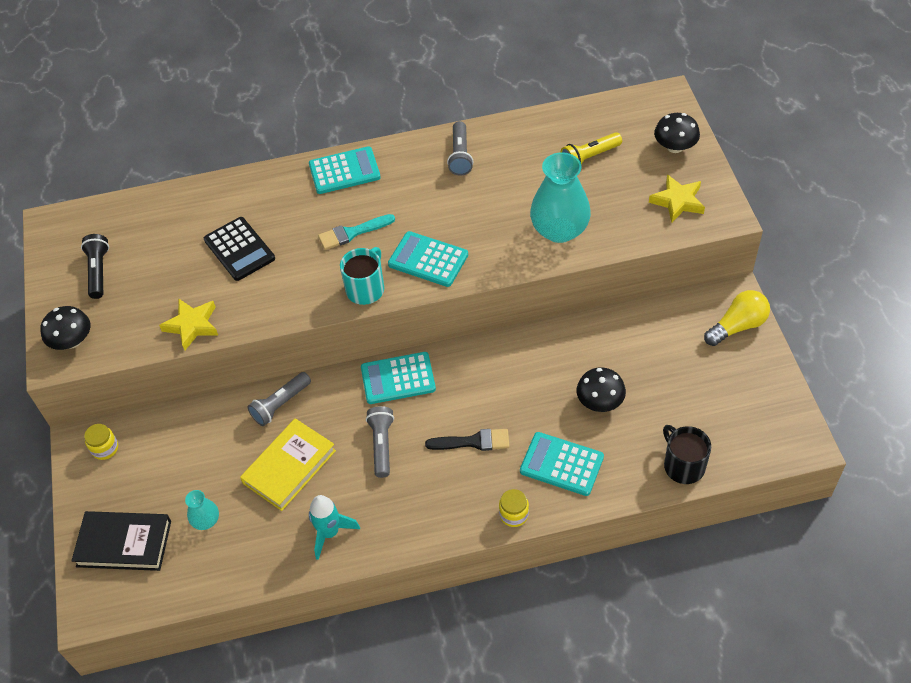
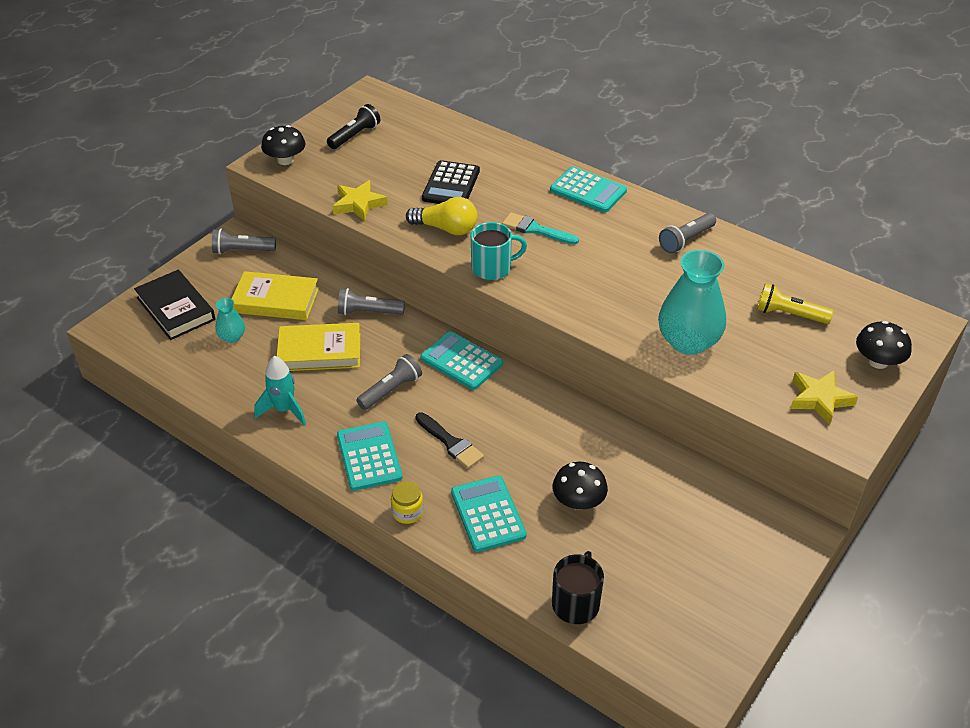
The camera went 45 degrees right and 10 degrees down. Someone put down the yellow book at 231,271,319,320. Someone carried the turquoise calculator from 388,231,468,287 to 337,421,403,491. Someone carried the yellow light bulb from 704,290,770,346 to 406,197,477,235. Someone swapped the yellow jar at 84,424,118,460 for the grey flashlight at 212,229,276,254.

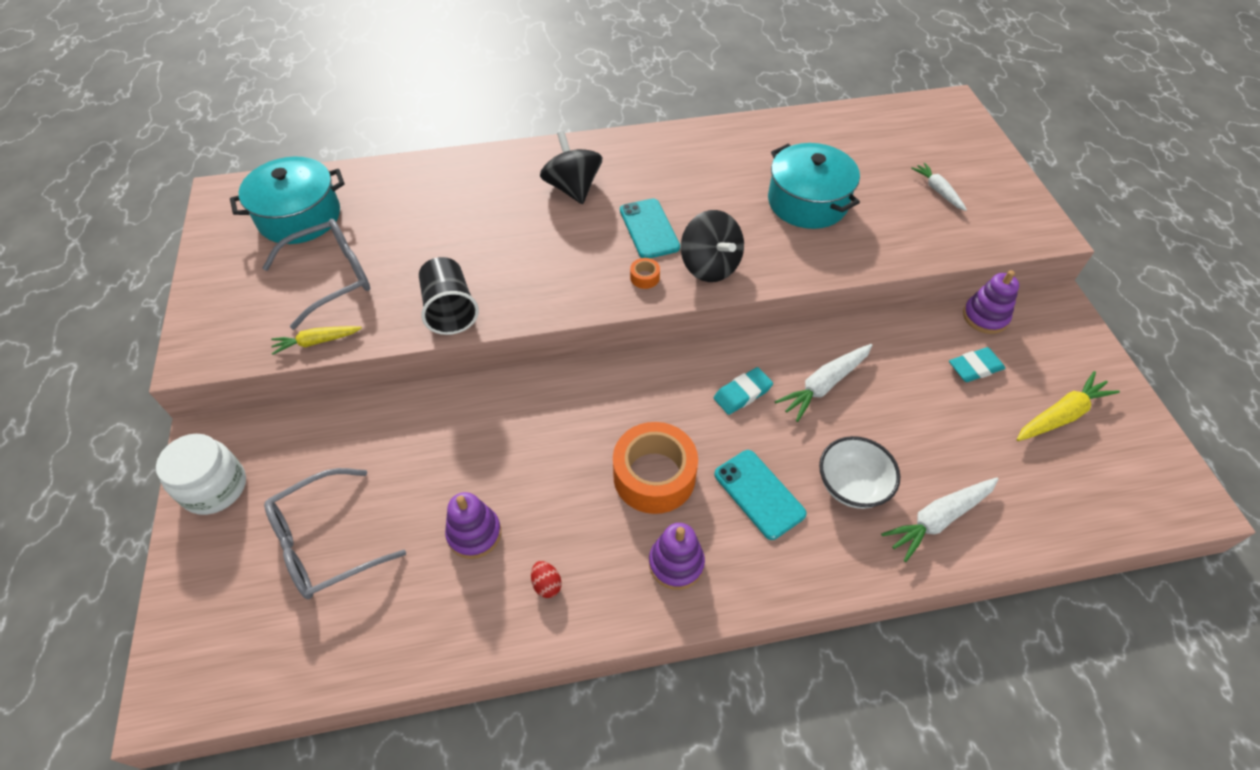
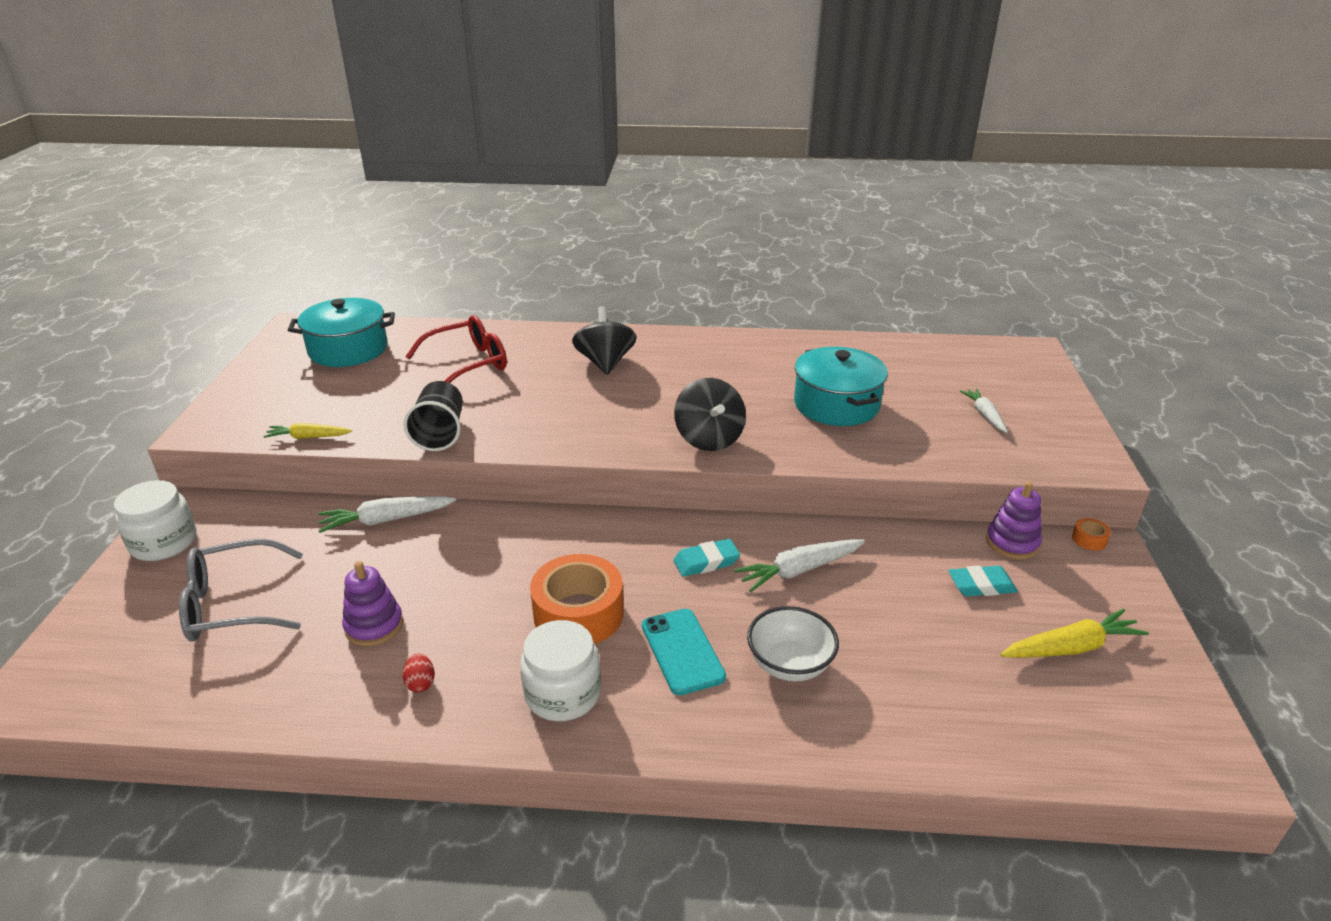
The camera went 15 degrees right and 20 degrees down. Someone took away the grey glasses at 263,219,370,330. Someone took away the turquoise phone at 620,198,680,258. Someone put down the red glasses at 405,315,507,383. Someone carried the orange tape from 630,258,660,289 to 1072,518,1111,550. Someone carried the white carrot from 881,477,999,562 to 319,496,456,533. Someone swapped the purple stacking toy at 649,523,705,590 for the white jar at 520,620,601,721.

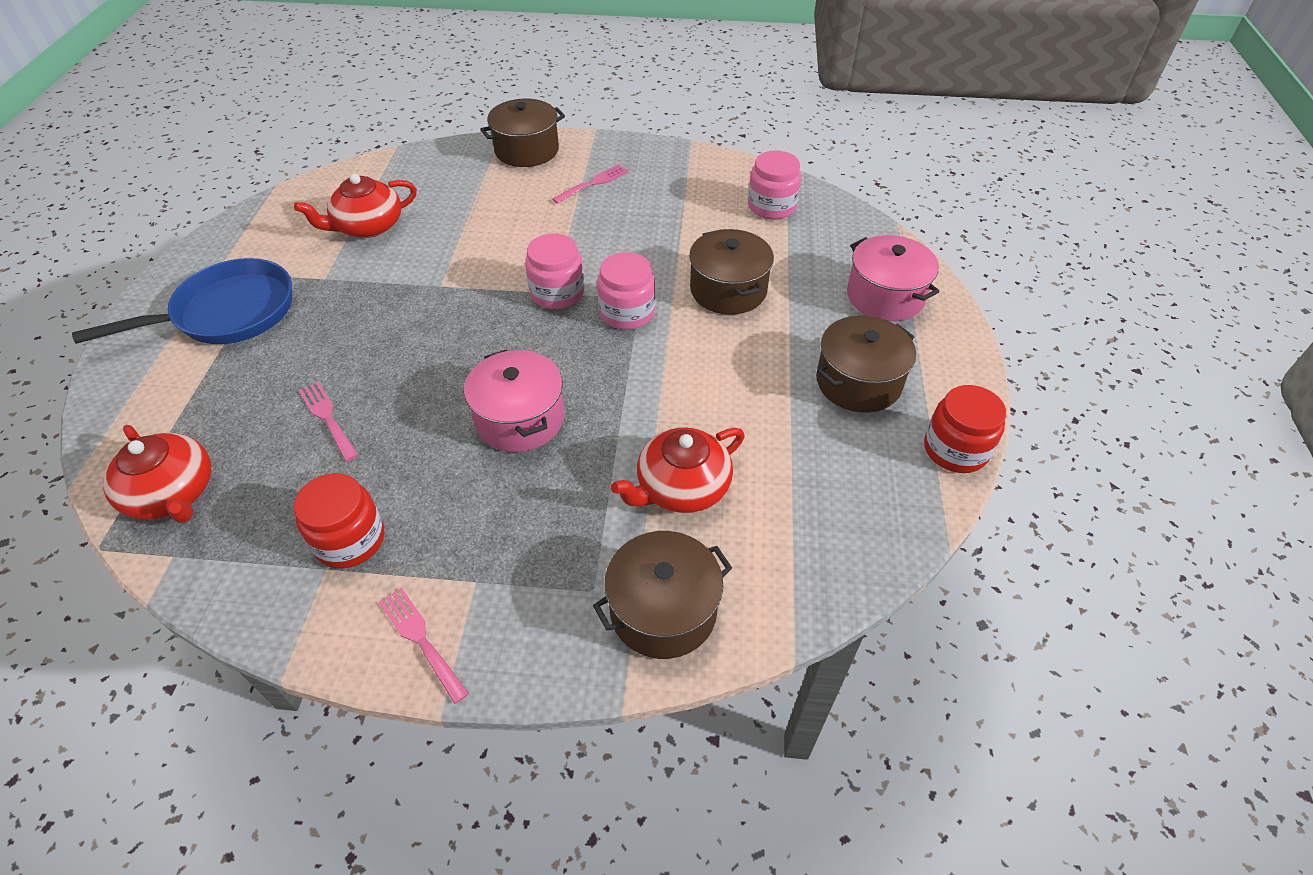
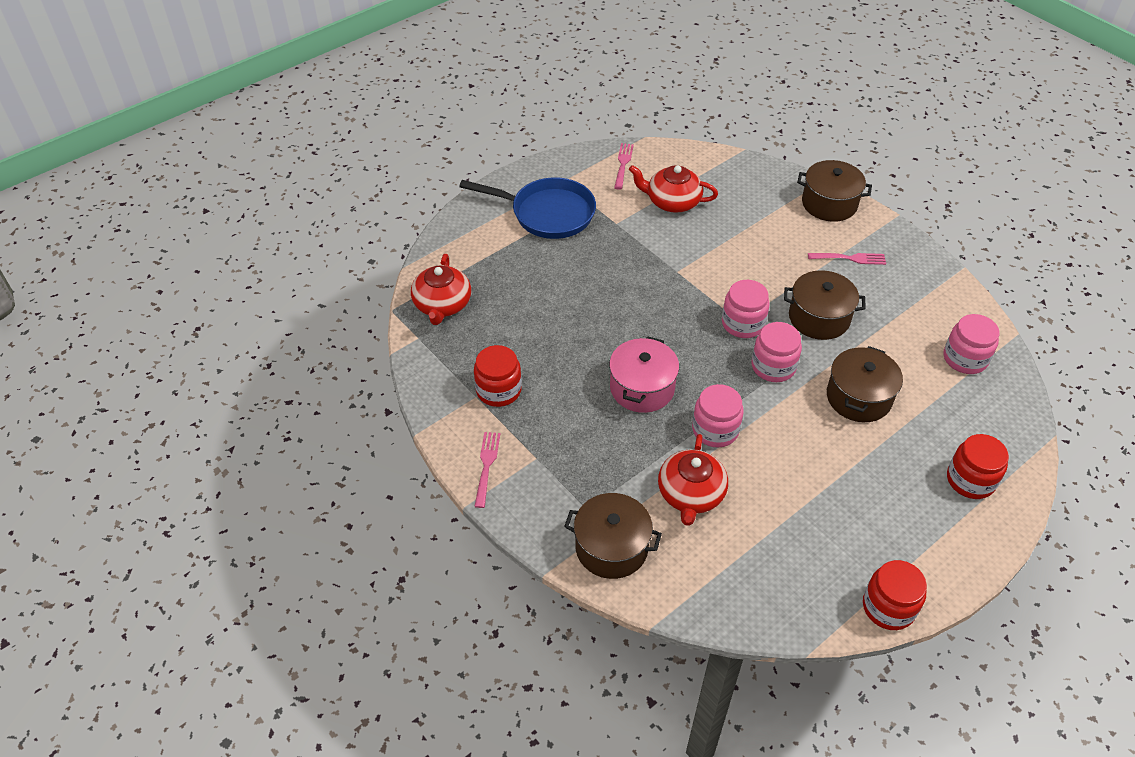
The camera went 45 degrees right and 0 degrees up. Someone put down the pink jar at 692,384,744,448. Someone carried the pink fork from 299,381,358,461 to 614,143,634,190. Someone carried the brown pot from 816,315,916,413 to 784,270,866,340. Someone swapped the pink pot at 847,235,940,321 for the red jar at 947,434,1009,499. Someone rotated the red teapot at 611,427,745,513 by 90 degrees counterclockwise.

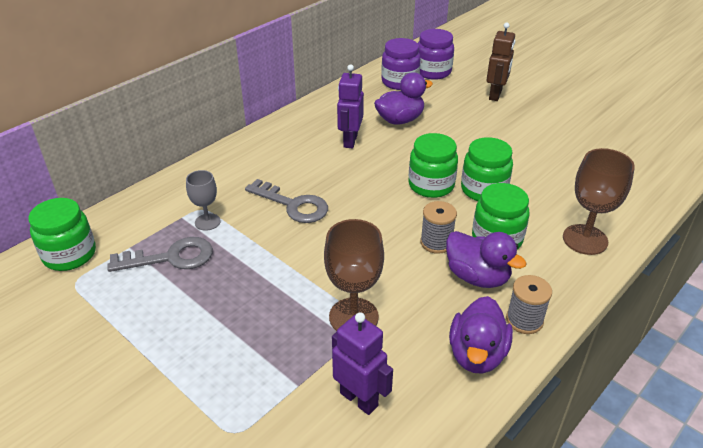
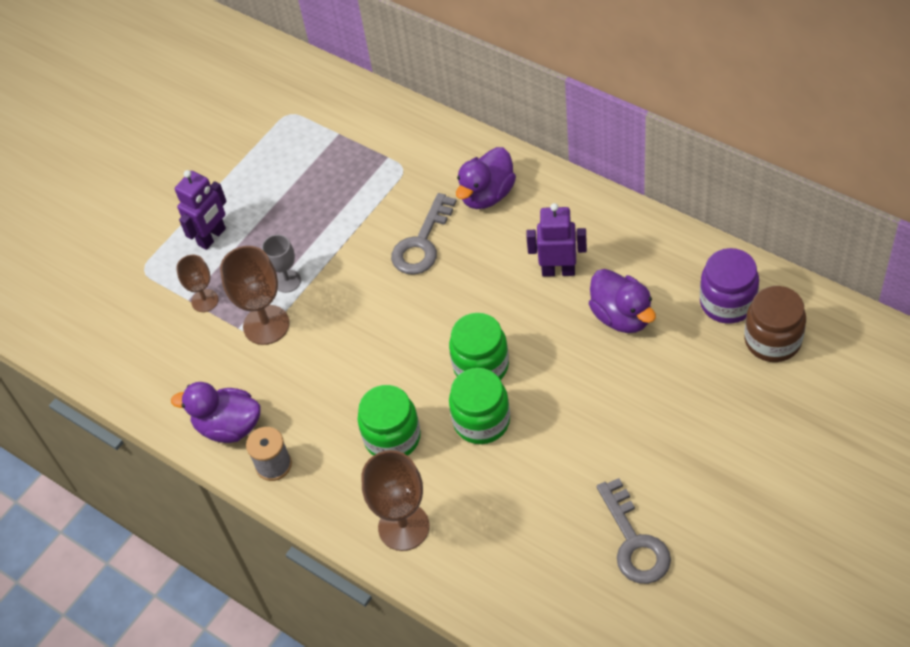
The camera went 90 degrees right and 15 degrees up. Someone took away the green jar at 28,198,96,271. Someone took away the grey spool at 420,201,457,254. Someone took away the brown robot at 487,23,515,101. Someone put down the brown goblet at 176,255,219,312. Someone carried the grey key from 107,237,213,272 to 597,478,671,584. Someone carried the grey goblet from 186,170,221,231 to 262,235,301,293. Someone carried the purple robot from 332,312,393,415 to 175,170,227,250. Someone carried the purple duck from 446,231,527,288 to 456,147,516,209. Someone repainted the purple jar at 418,29,454,80, which became the brown jar at 744,286,806,362.

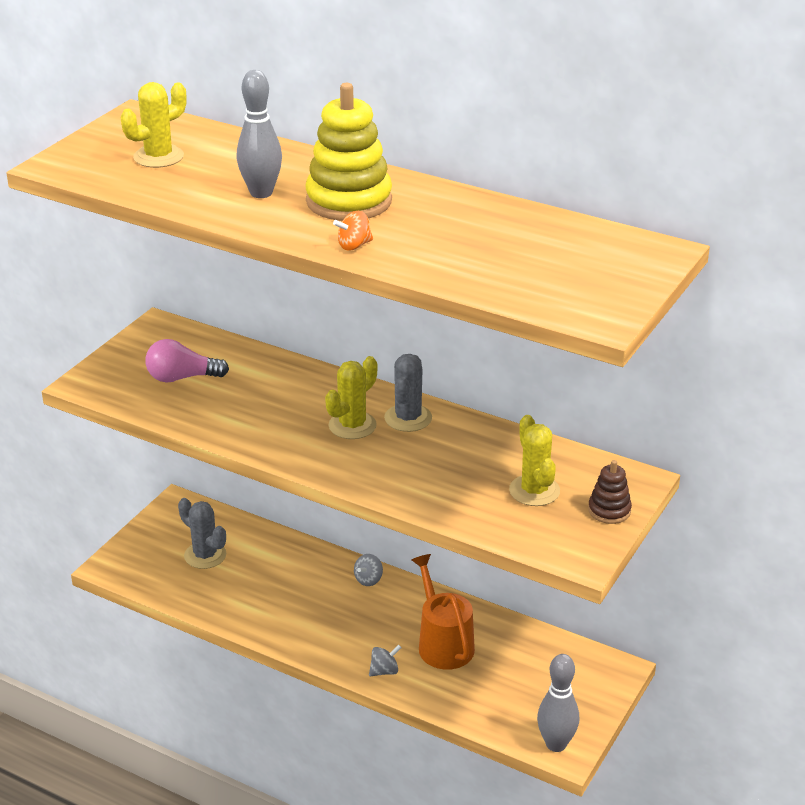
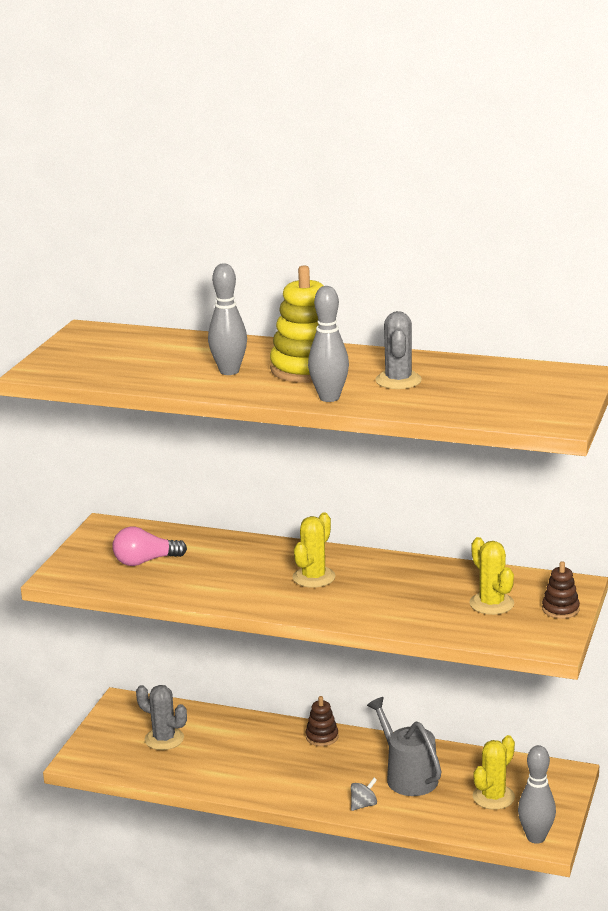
The camera went 10 degrees left and 10 degrees down. Someone carried the yellow cactus from 121,82,186,168 to 473,735,515,810. Someone carried the grey cactus from 384,354,432,432 to 375,311,422,389. Someone swapped the orange spinning top at 333,211,373,251 for the grey bowling pin at 308,286,349,402. Someone swapped the grey spinning top at 354,554,383,586 for the brown stacking toy at 306,696,338,746. Someone repainted the orange watering can at 412,554,475,670, which became the grey watering can at 367,697,442,796.

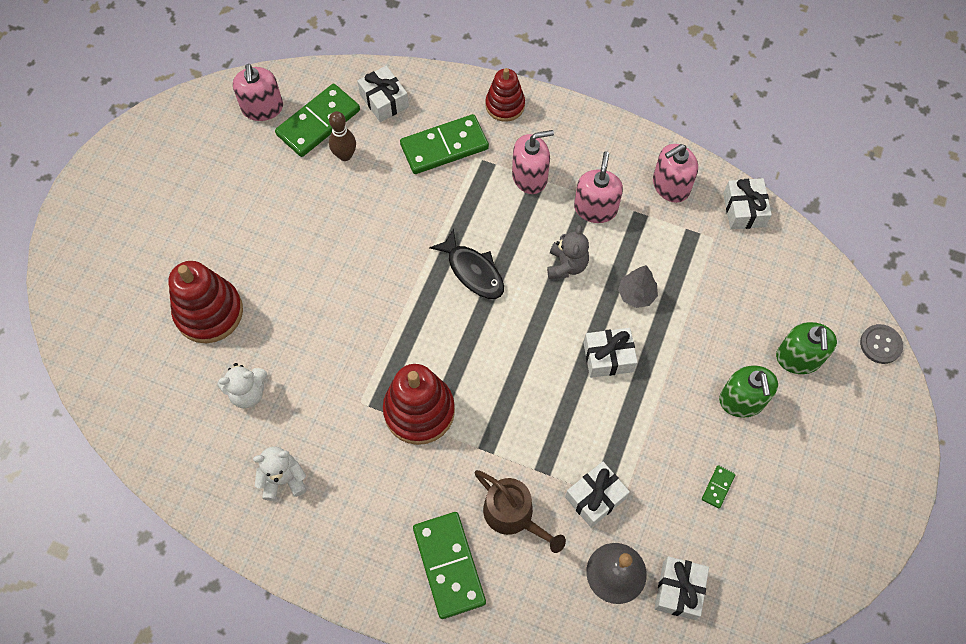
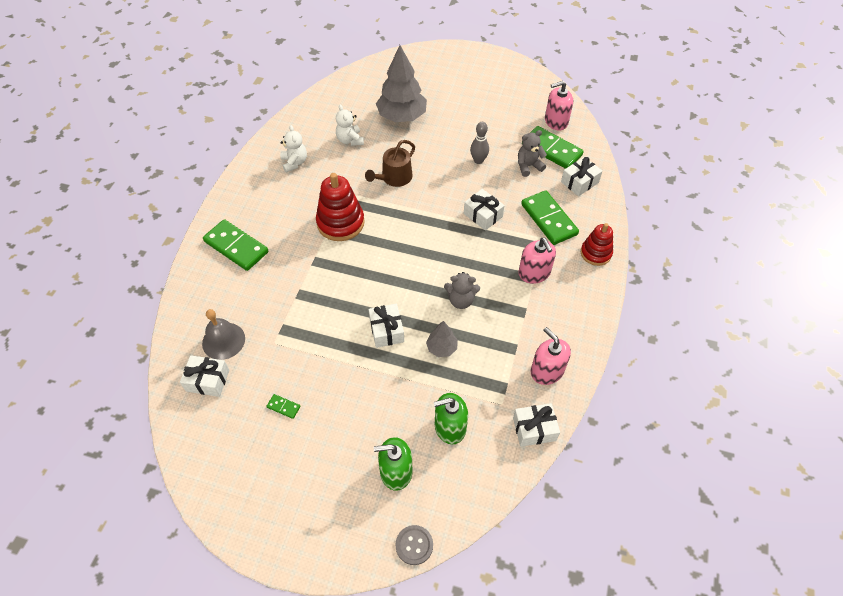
The camera went 85 degrees right and 10 degrees down. Someone took away the black fish at 429,228,504,299. Someone took away the pink soap dispenser at 574,151,623,223. Someone put down the grey bowling pin at 470,122,489,164. Someone carried the brown watering can from 475,470,566,553 to 365,140,415,187. Someone carried the white gift from 565,461,630,528 to 464,189,505,230. Someone carried the green soap dispenser from 719,365,778,418 to 433,393,468,444. Someone swapped the red stacking toy at 168,261,243,343 for the grey tree at 376,45,427,122. Someone swapped the brown bowling pin at 329,111,356,161 for the grey teddy bear at 518,130,547,177. Someone rotated the green domino at 413,512,486,619 by 60 degrees clockwise.

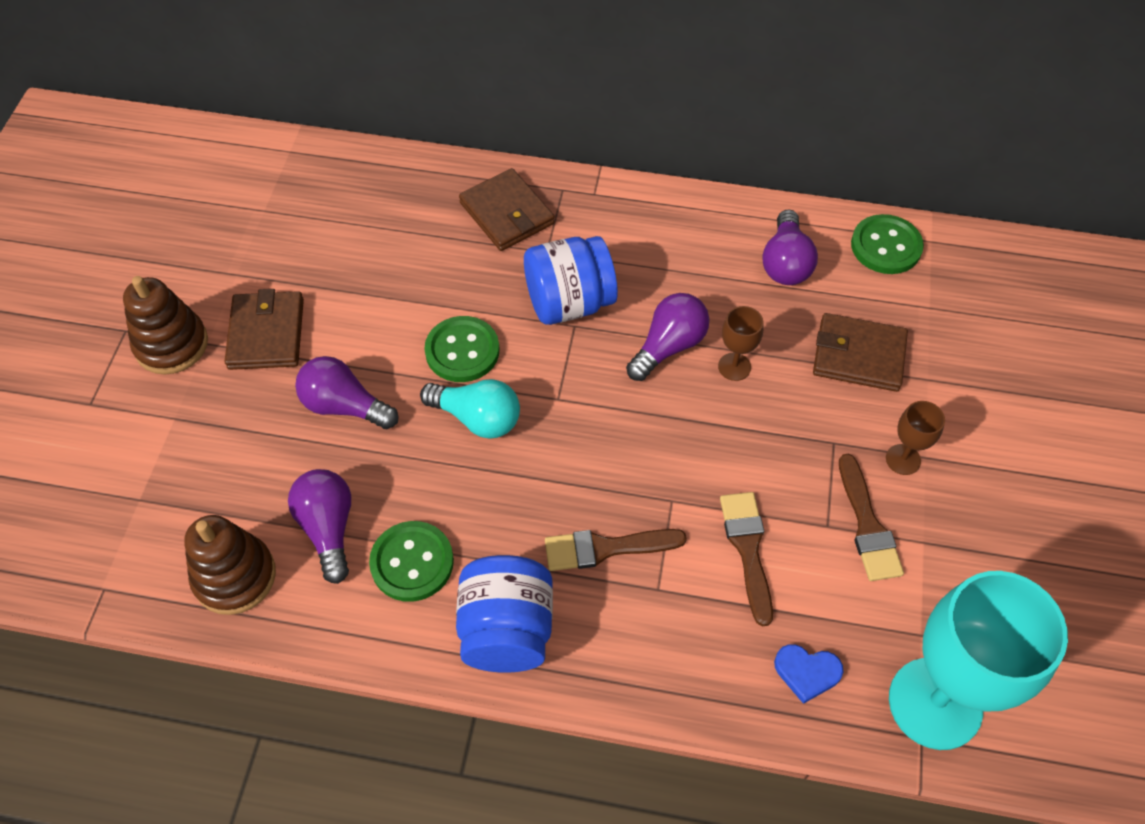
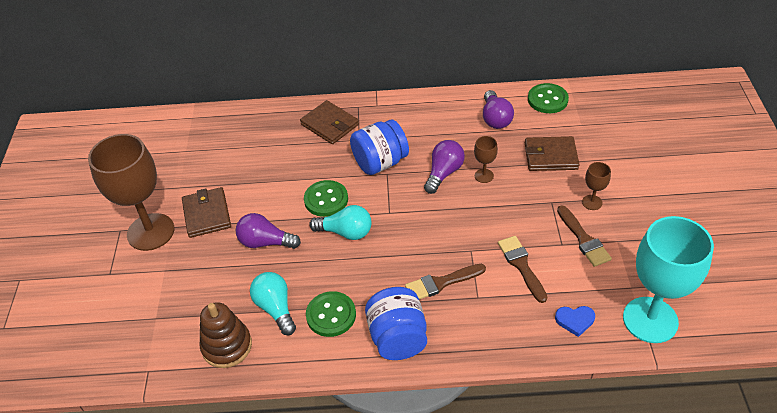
The camera went 10 degrees left and 10 degrees down. Someone swapped the brown stacking toy at 123,276,208,375 for the brown goblet at 88,134,174,251. Someone repainted the purple light bulb at 288,469,351,584, which became the turquoise light bulb at 250,272,296,335.

